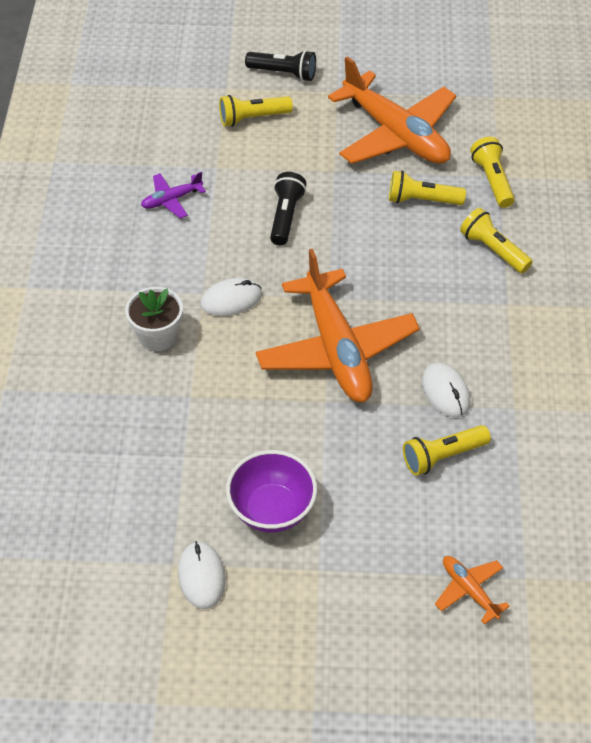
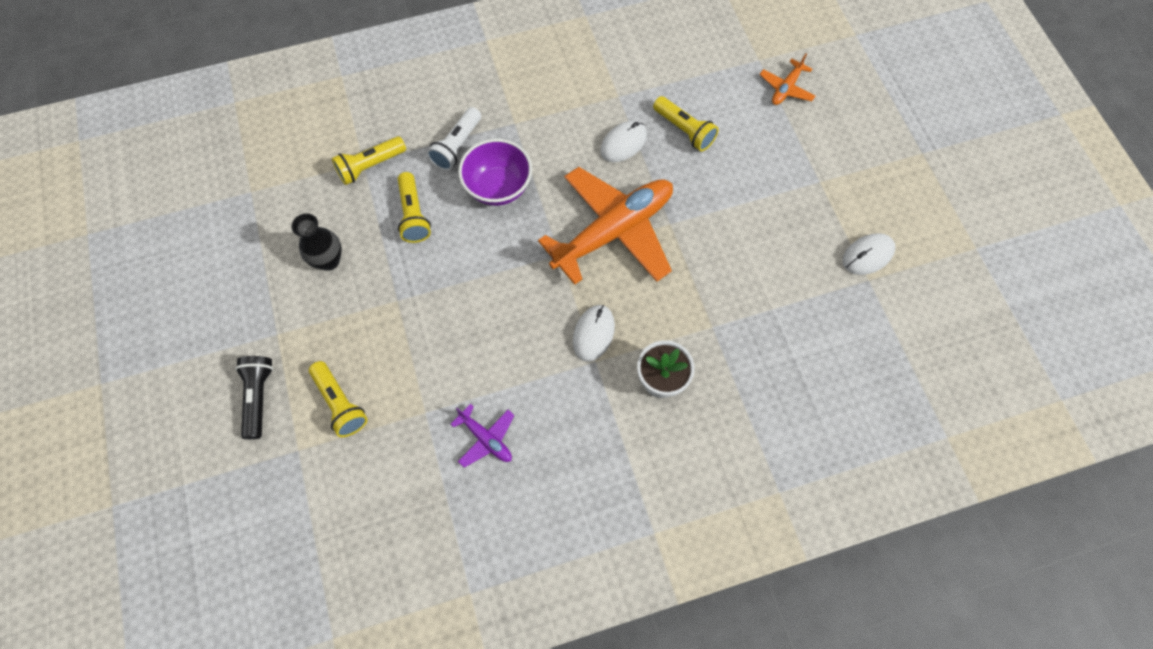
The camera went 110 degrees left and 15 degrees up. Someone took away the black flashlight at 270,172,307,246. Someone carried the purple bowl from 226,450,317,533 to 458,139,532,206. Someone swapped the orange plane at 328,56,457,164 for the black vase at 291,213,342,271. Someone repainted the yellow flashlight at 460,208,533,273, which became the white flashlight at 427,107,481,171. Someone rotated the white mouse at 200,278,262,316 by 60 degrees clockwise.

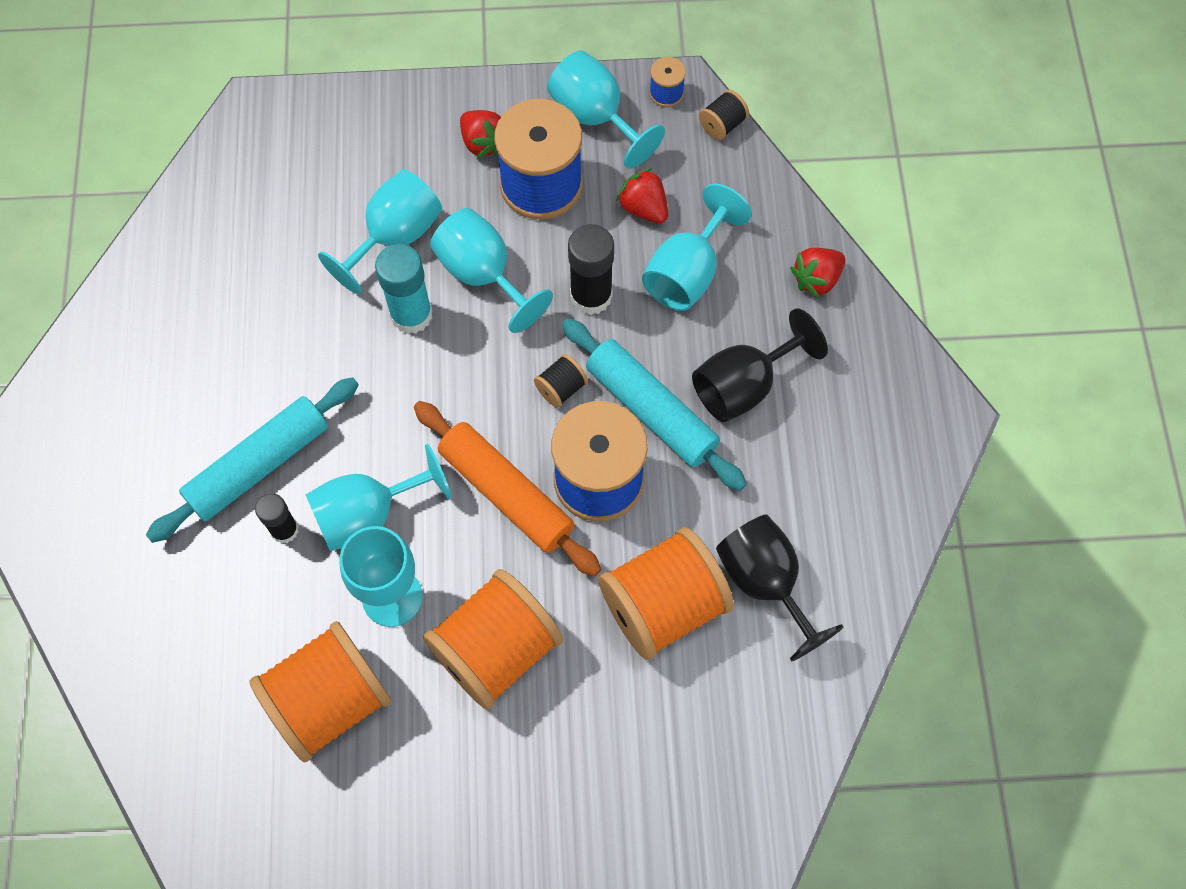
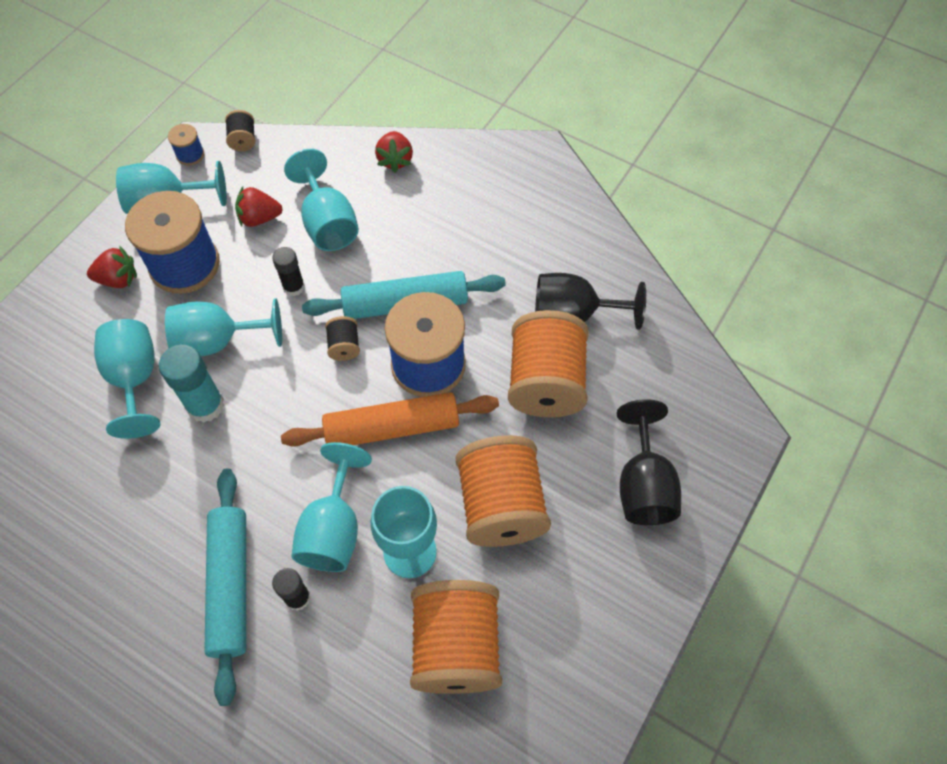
The camera went 55 degrees left and 5 degrees down. Someone carried the black goblet from 692,308,828,422 to 617,399,681,525. Someone scaled the black glue stick at 568,224,614,315 by 0.62.

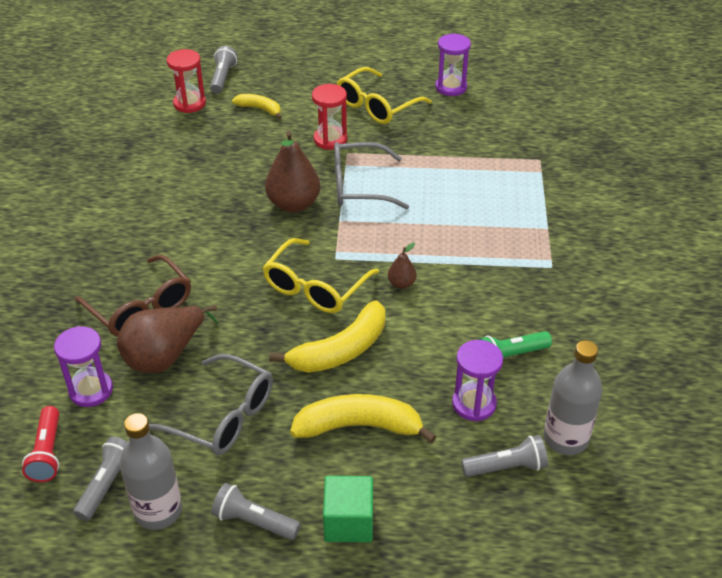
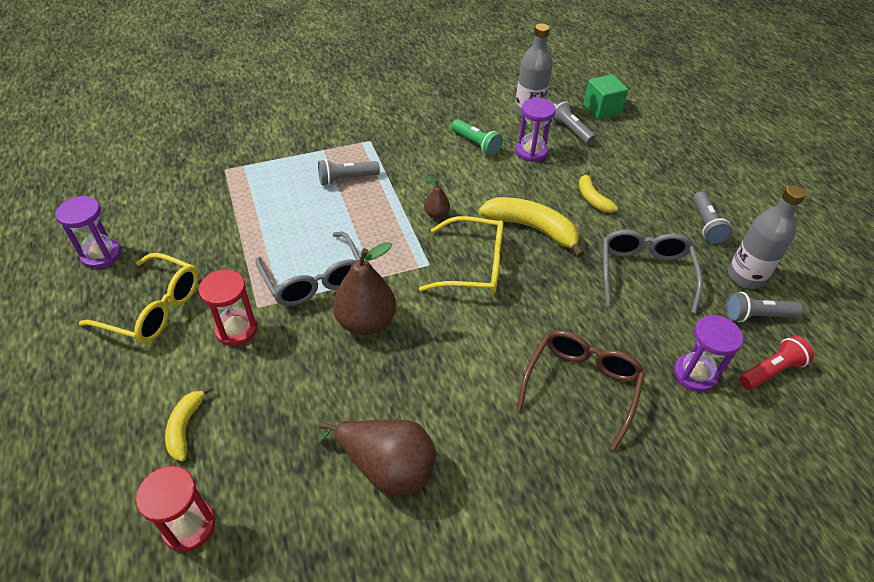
The camera went 115 degrees left and 5 degrees up. Someone carried the brown pear from 117,305,219,373 to 318,420,437,496. Someone carried the grey flashlight from 210,46,237,94 to 318,159,380,186. Someone carried the green cube from 323,476,373,542 to 583,74,628,119. Someone scaled the yellow banana at 290,394,437,444 by 0.57.

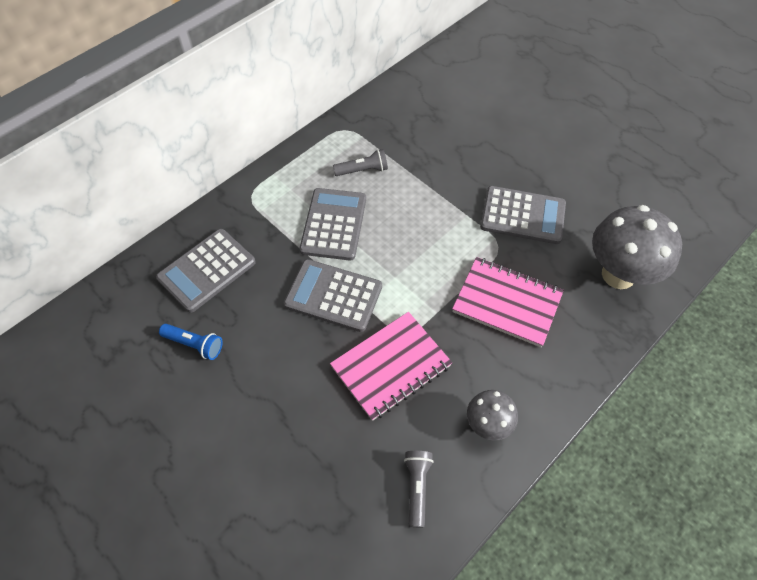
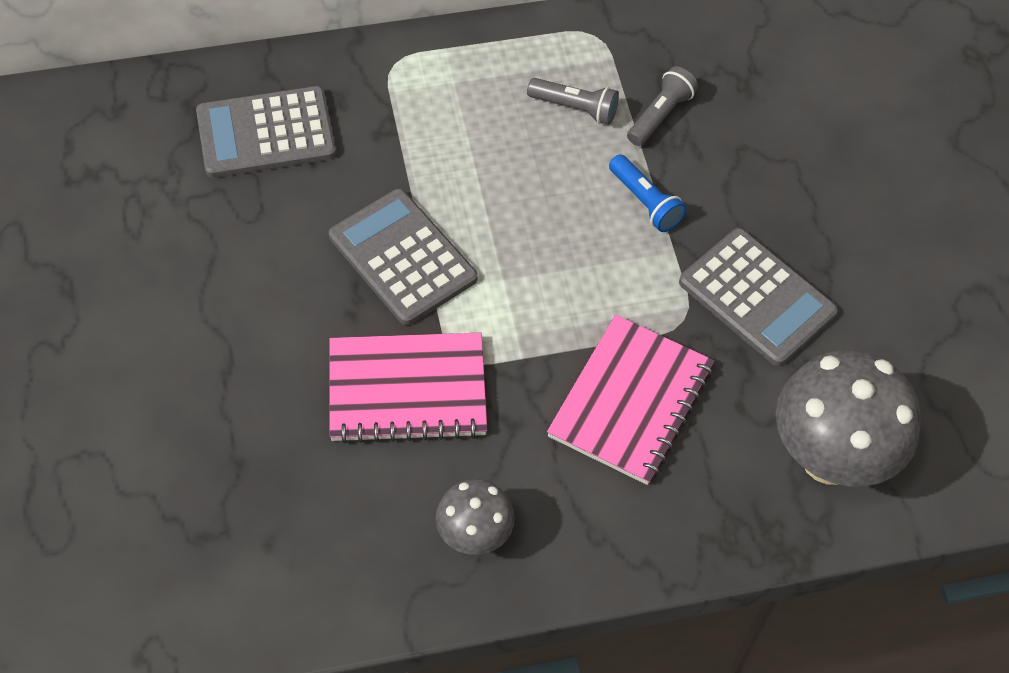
The camera went 30 degrees right and 0 degrees up. Someone took away the grey calculator at 300,188,366,261. Someone carried the blue flashlight from 159,324,223,360 to 609,154,687,232. Someone carried the grey flashlight from 404,451,433,528 to 627,66,698,146. Someone rotated the pink notebook at 452,257,564,347 by 60 degrees clockwise.

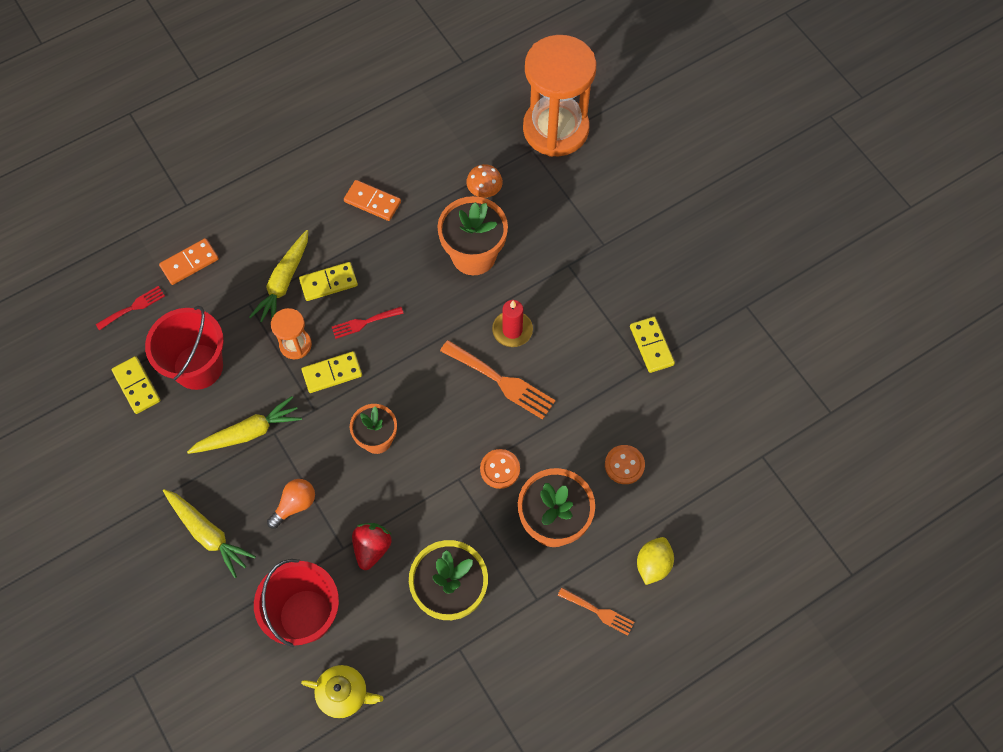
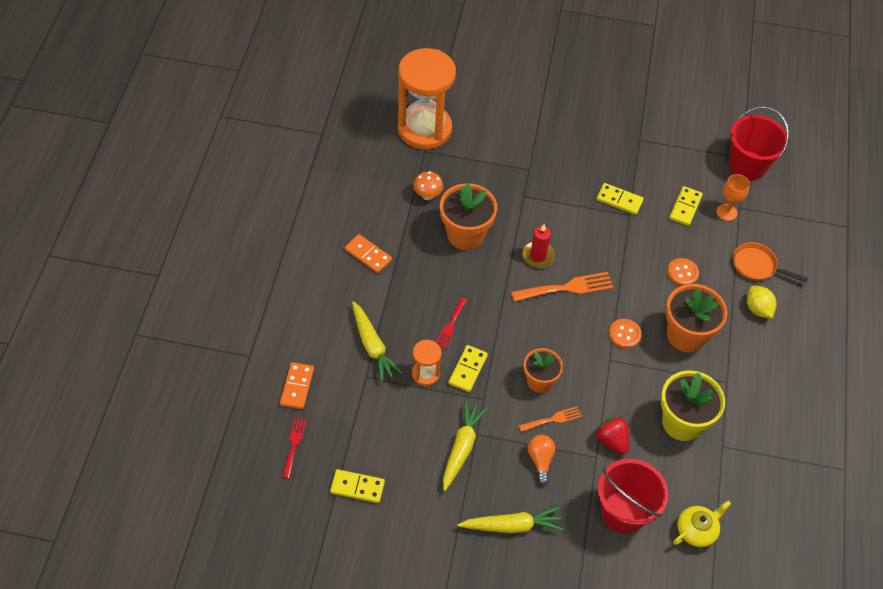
The camera went 50 degrees left and 10 degrees down. Someone put down the orange goblet at 717,174,750,221. Someone put down the orange pan at 733,242,808,283. Someone carried the red bucket from 145,306,224,390 to 729,106,789,181. Someone carried the yellow domino from 299,262,358,301 to 669,186,703,226. Someone carried the orange fork from 558,588,634,635 to 519,407,582,432. Someone rotated the orange domino at 344,180,401,221 by 60 degrees clockwise.

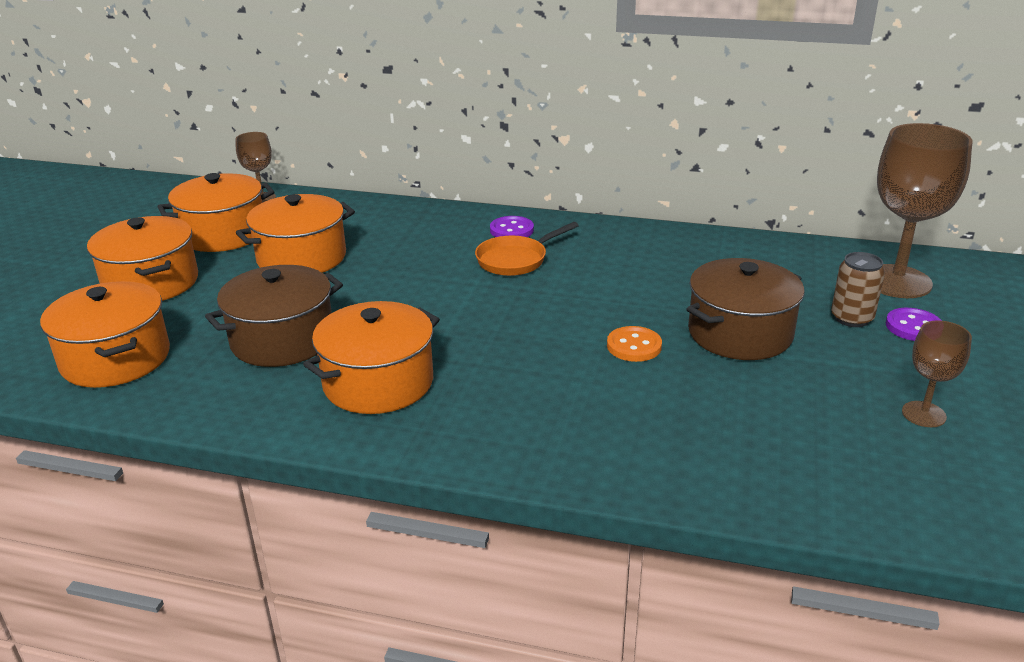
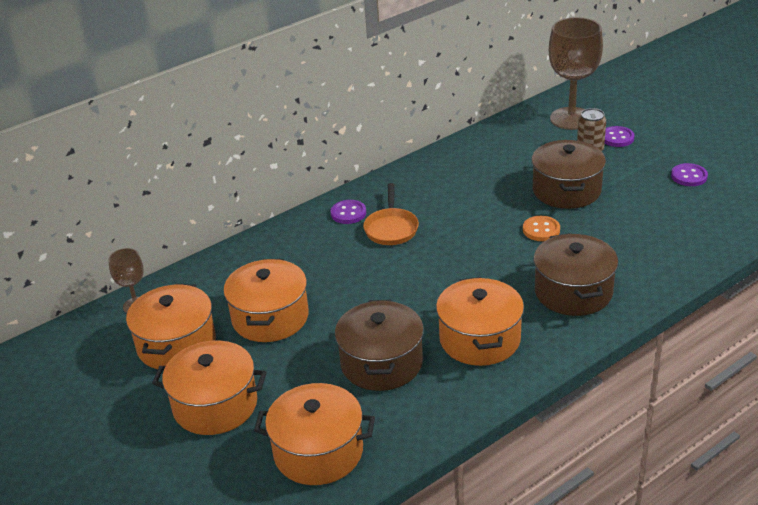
The camera went 50 degrees left and 5 degrees up. Someone put down the brown pot at 534,233,618,316. Someone swapped the brown goblet at 902,320,972,427 for the purple button at 671,163,708,186.

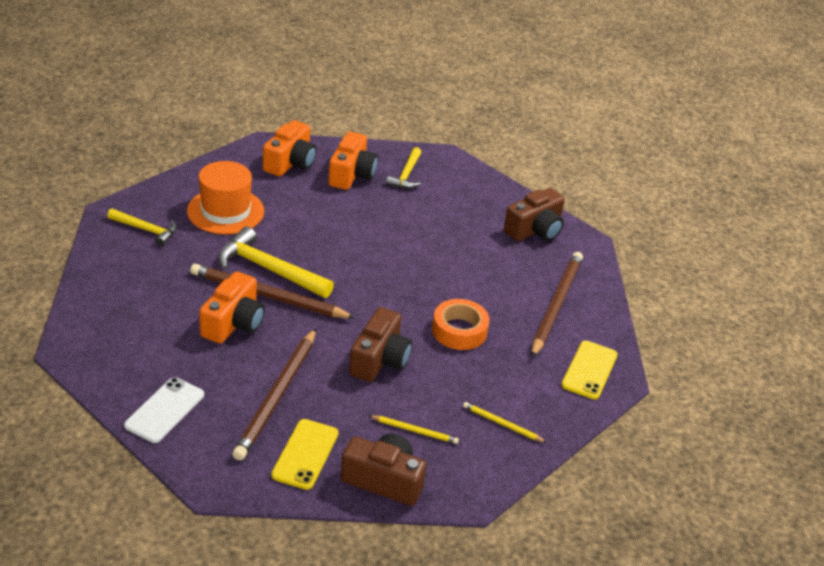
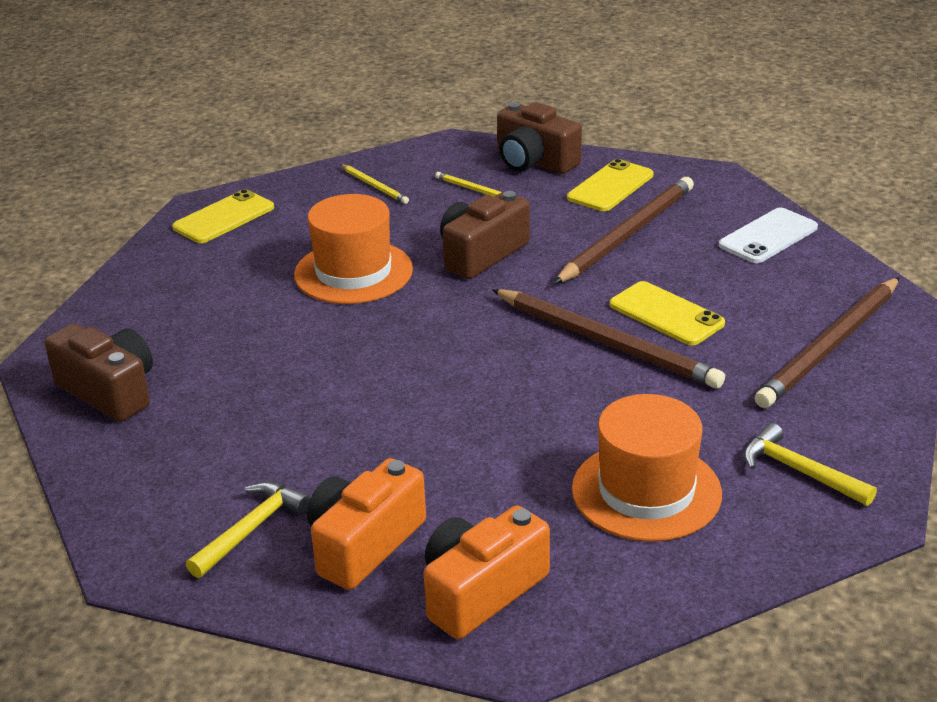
The camera went 155 degrees left and 5 degrees down. Someone took away the yellow hammer at 218,227,334,298. Someone carried the brown pencil from 531,252,583,358 to 755,277,900,408. Someone swapped the orange camera at 199,271,265,344 for the yellow phone at 610,281,725,345. Someone swapped the orange tape at 432,299,490,350 for the orange hat at 294,194,413,304. Someone rotated the brown camera at 504,188,565,241 by 60 degrees clockwise.

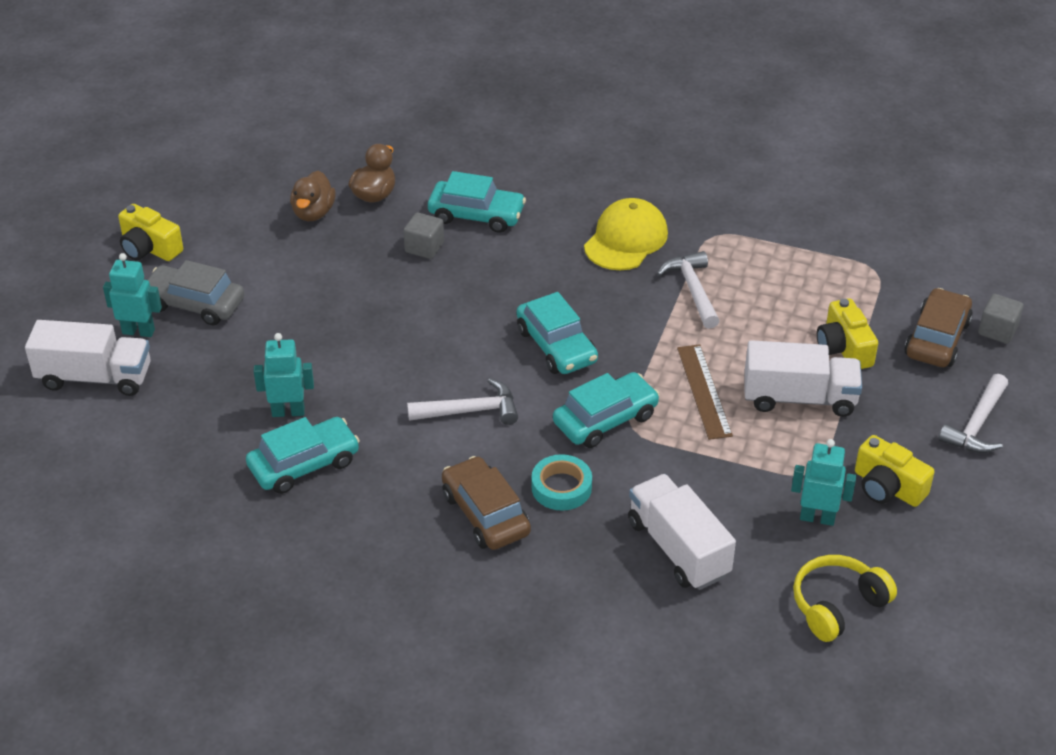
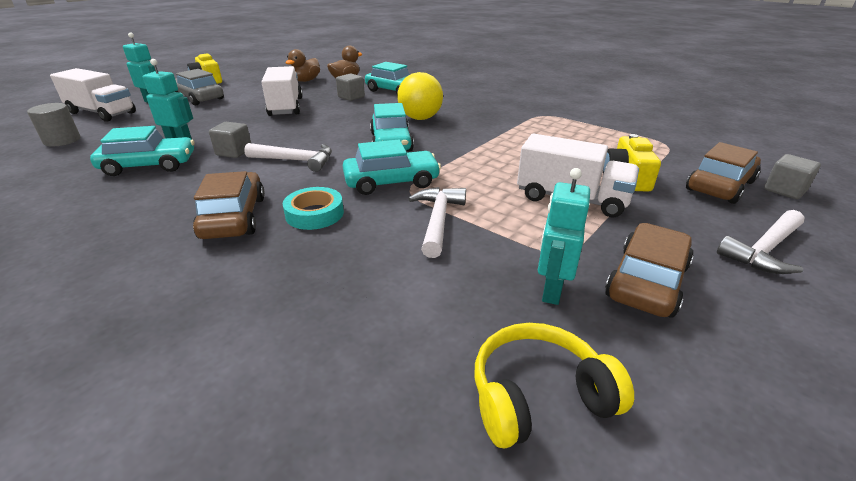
The camera went 20 degrees right and 10 degrees down. Someone took away the yellow cap at 584,198,668,270. Someone took away the brown ruler at 677,344,733,440. Someone put down the grey cylinder at 27,103,81,147. Someone put down the grey cube at 209,122,251,158. Someone put down the yellow ball at 397,72,443,120. Someone carried the white truck from 628,474,736,590 to 261,66,303,116. Someone carried the white hammer from 657,251,719,329 to 408,187,466,258. Someone swapped the yellow camera at 855,435,934,507 for the brown car at 605,223,694,318. Someone rotated the turquoise robot at 791,439,856,526 by 105 degrees counterclockwise.

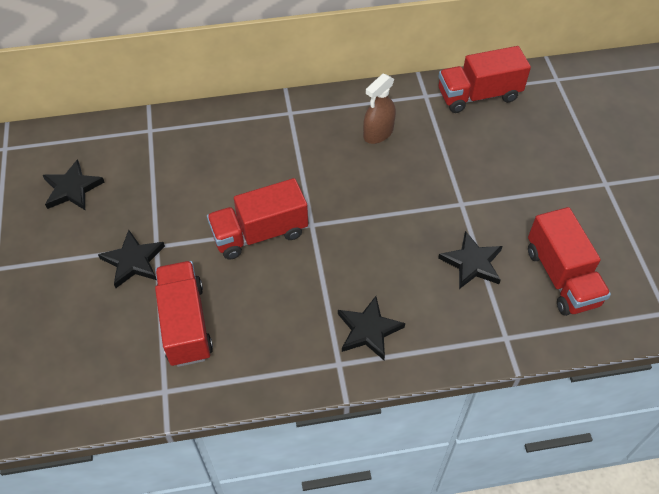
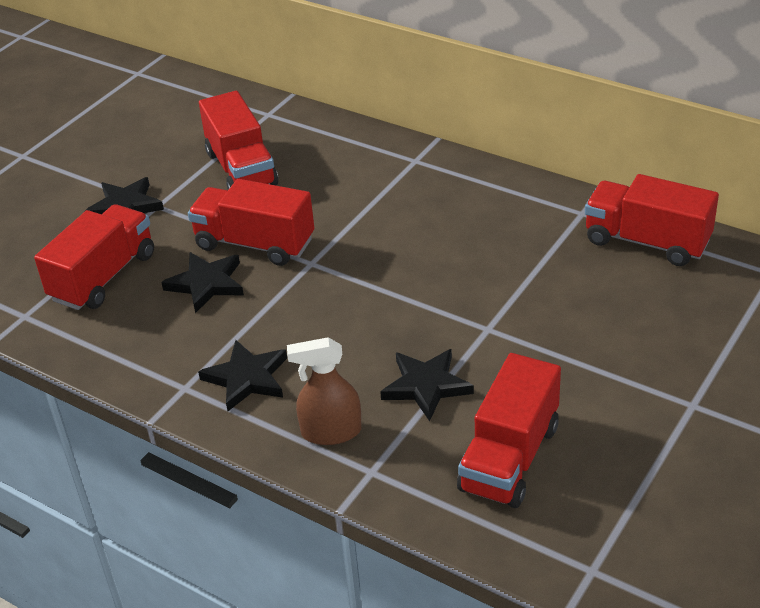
The camera went 45 degrees right and 15 degrees down. Someone put down the red truck at 199,91,278,190. Someone carried the black star from 43,159,104,210 to 161,252,244,313. Someone carried the brown spray bottle from 363,73,396,144 to 287,337,362,445.

